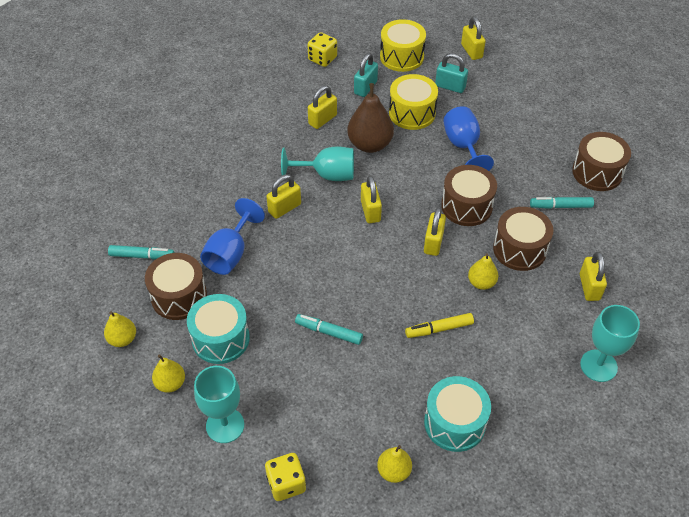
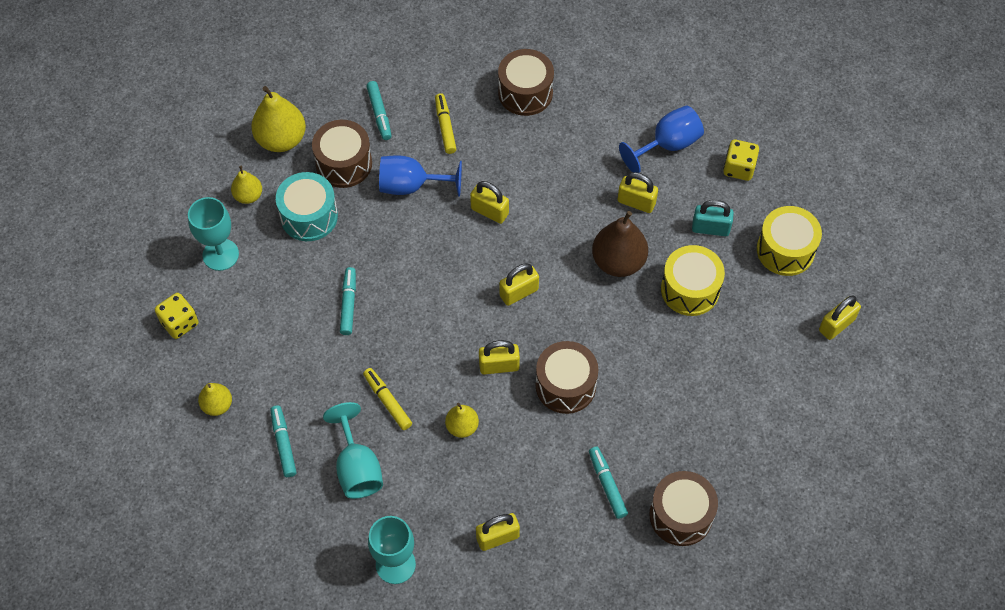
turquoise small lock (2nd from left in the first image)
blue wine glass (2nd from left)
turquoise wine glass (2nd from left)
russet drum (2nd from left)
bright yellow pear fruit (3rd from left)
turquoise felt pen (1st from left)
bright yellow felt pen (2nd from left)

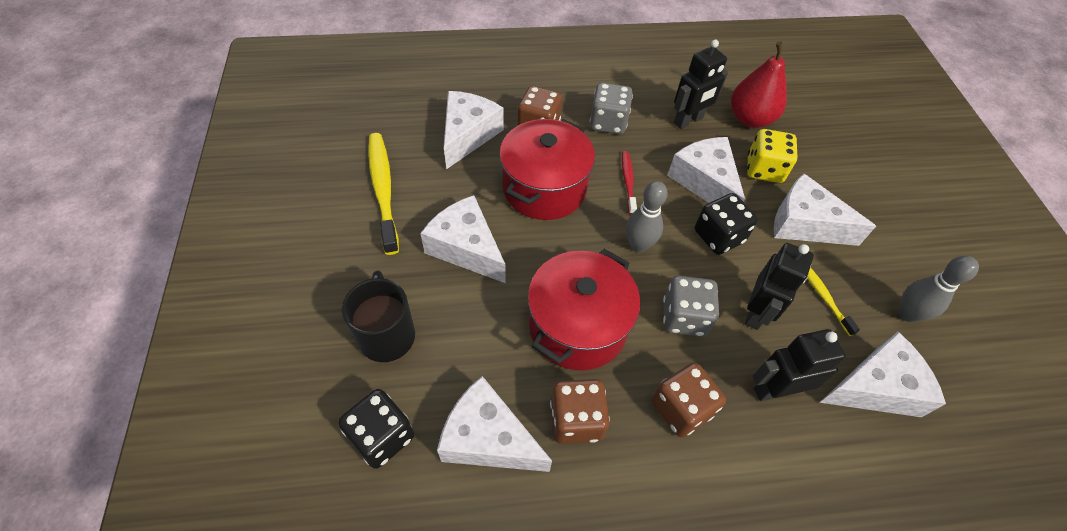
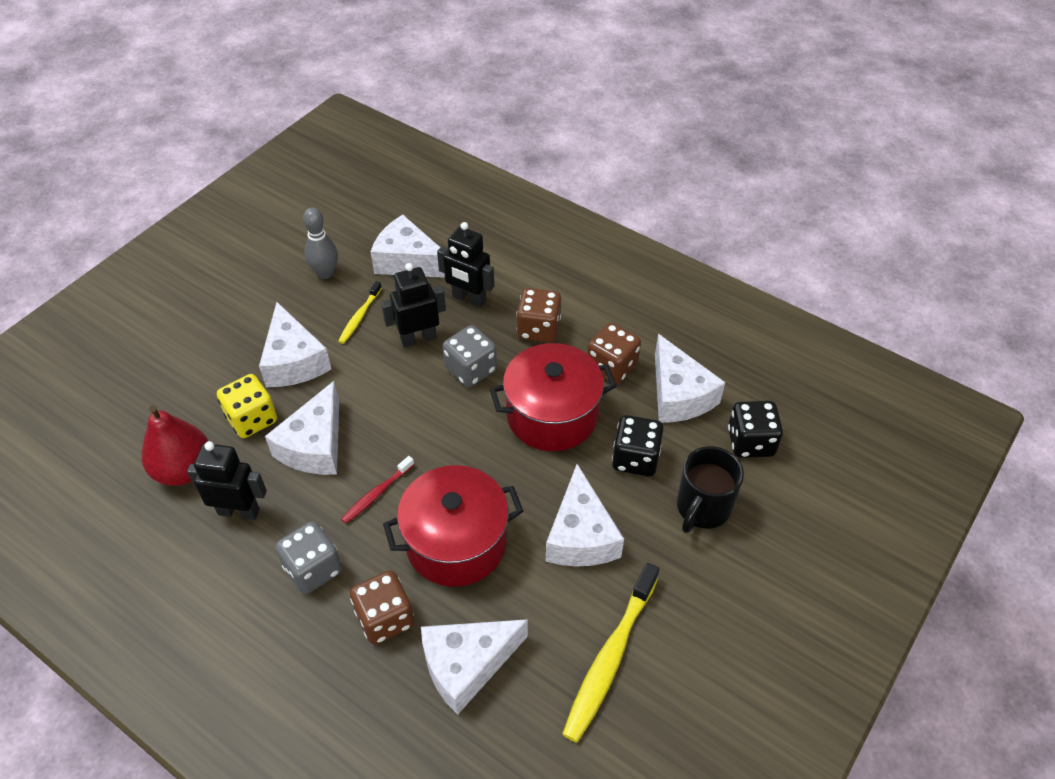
grey bowling pin (1st from left in the first image)
ebony dice (1st from left)

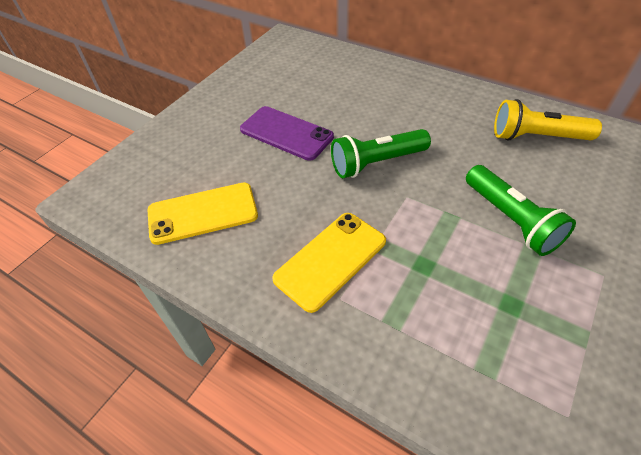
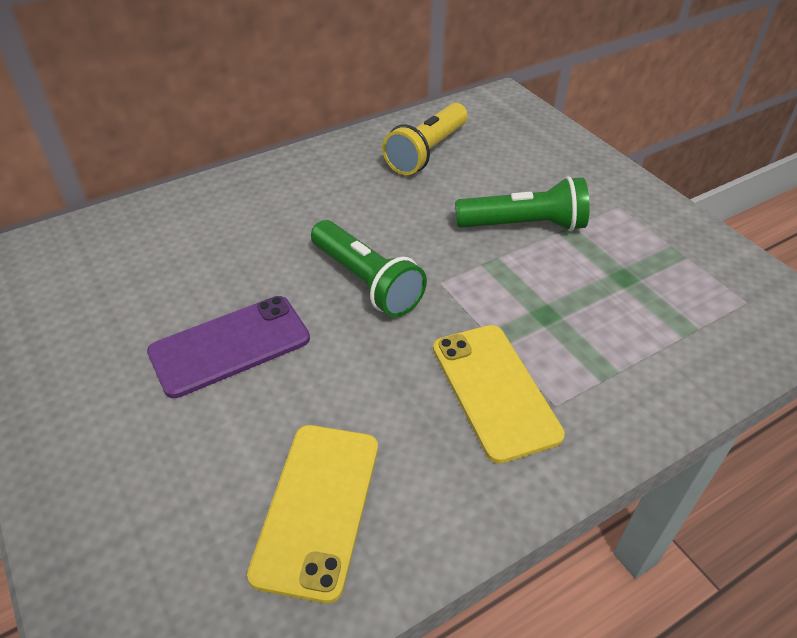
emerald pocket torch (1st from left)

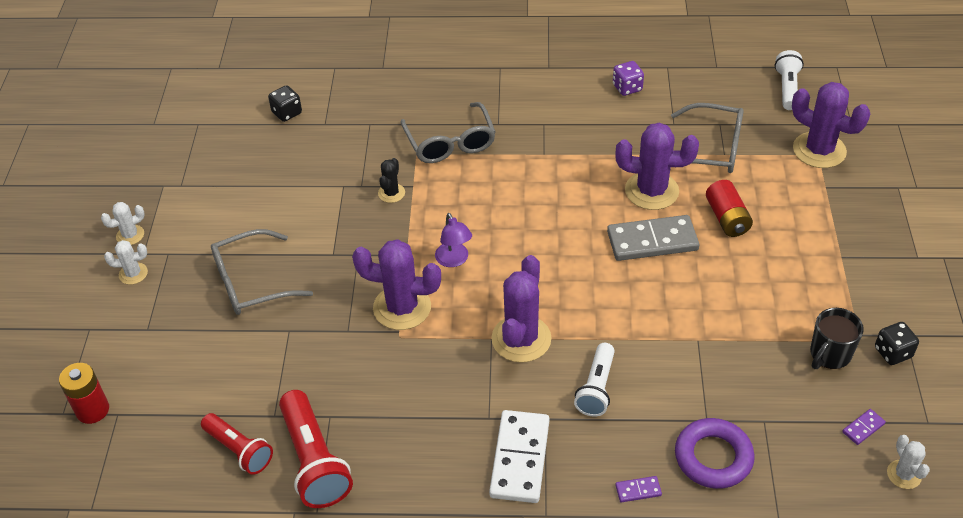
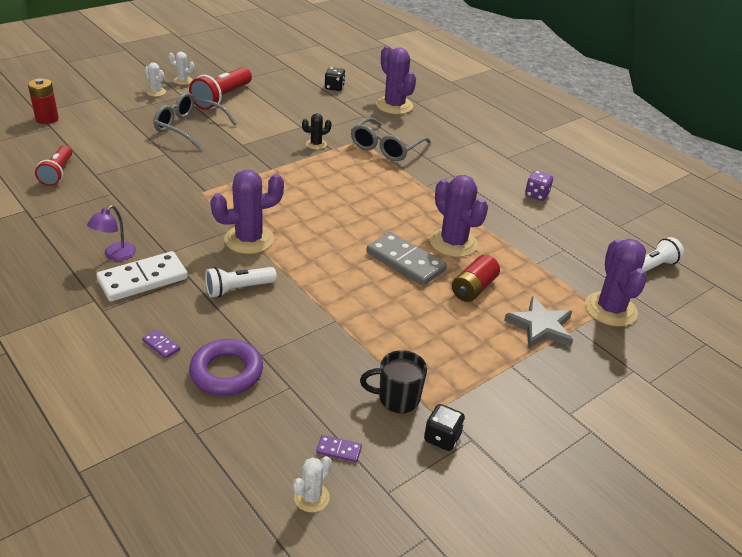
grey eyeglasses (3rd from left in the first image)
royal purple reading lamp
royal purple cactus (2nd from left)
crimson pocket torch (2nd from left)
grey star

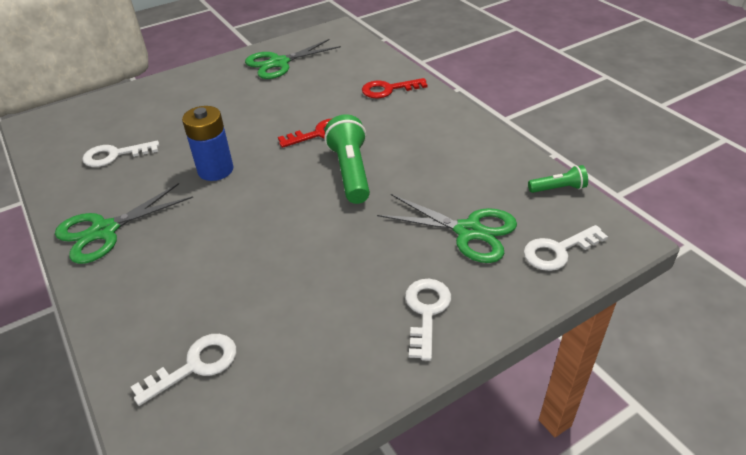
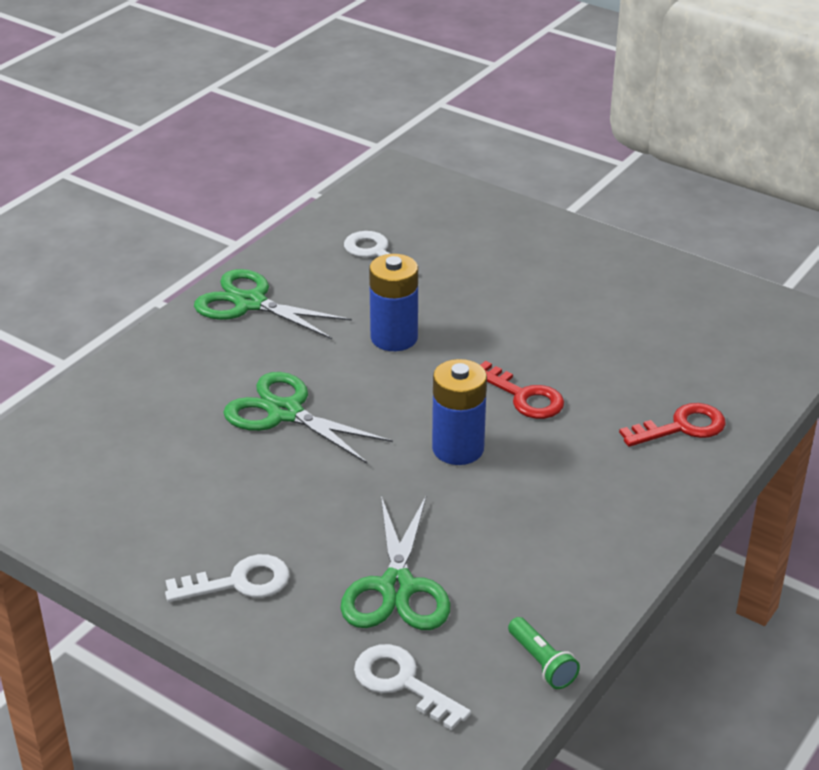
emerald shears (2nd from left)
crimson door key (2nd from left)
blue AA battery (2nd from left)
snow-white door key (2nd from left in the first image)

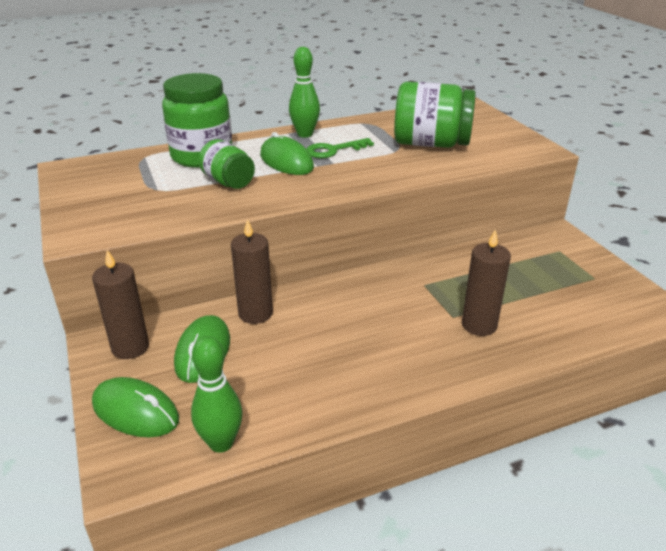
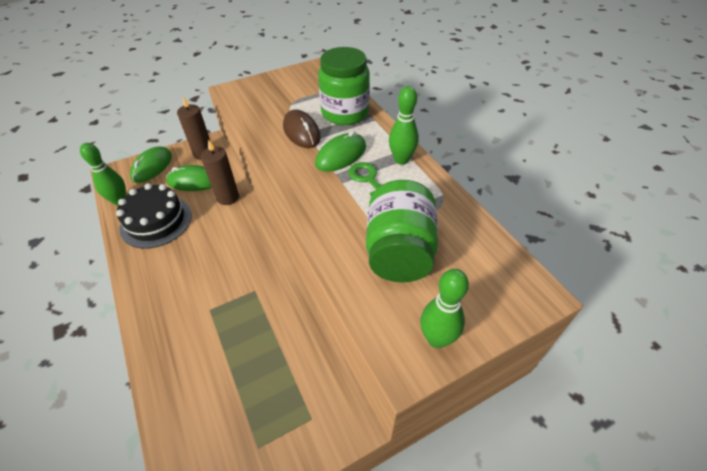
russet PC mouse
russet wax candle (3rd from left in the first image)
ebony gateau
emerald bowling pin (3rd from left)

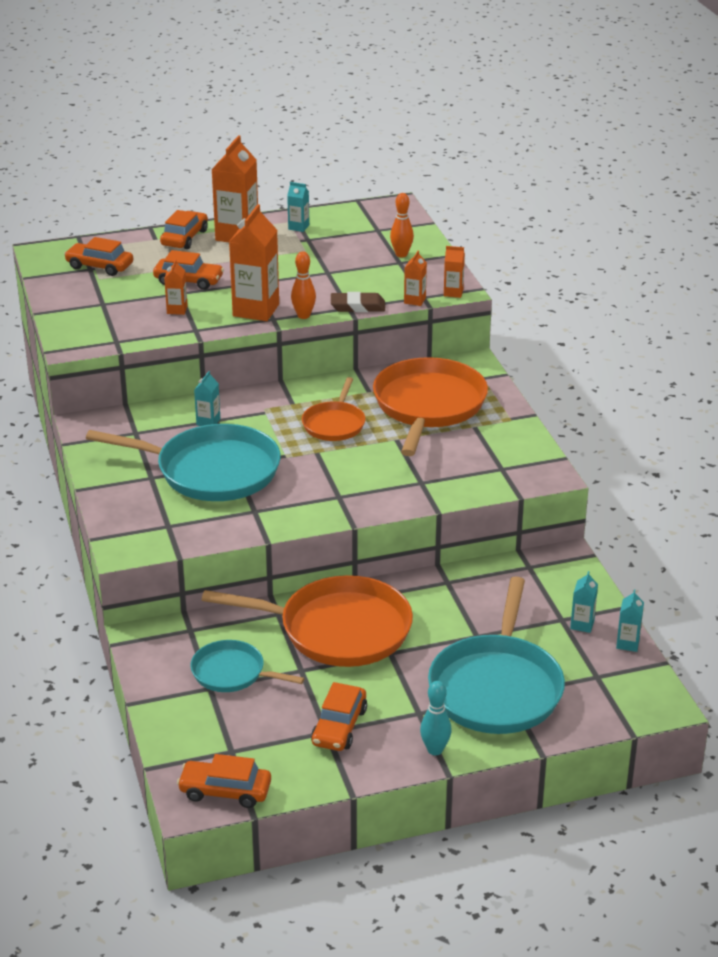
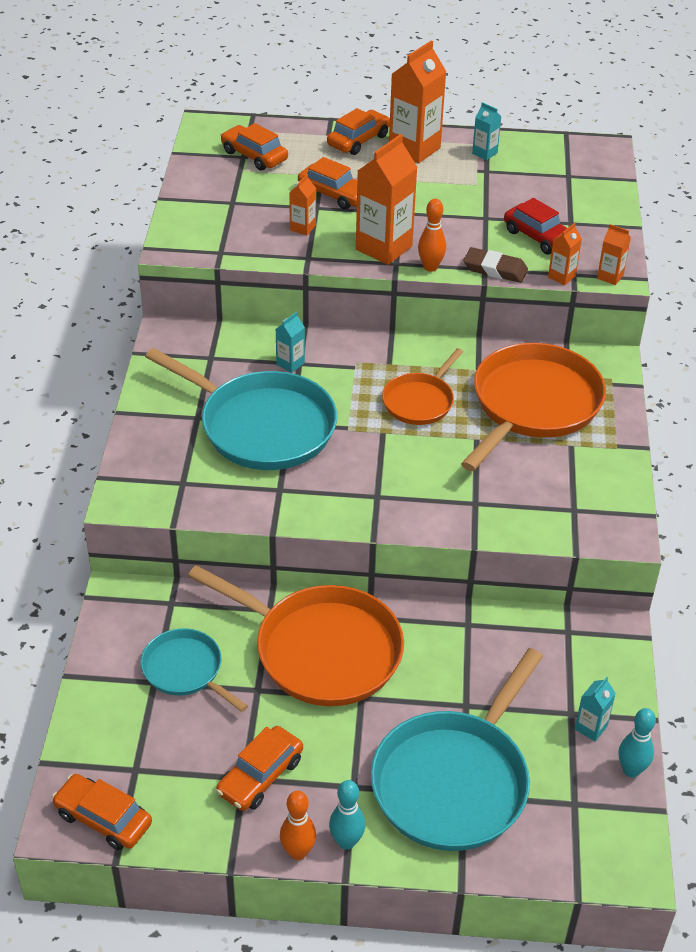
orange bowling pin (1st from left)
turquoise bowling pin (2nd from left)
crimson car

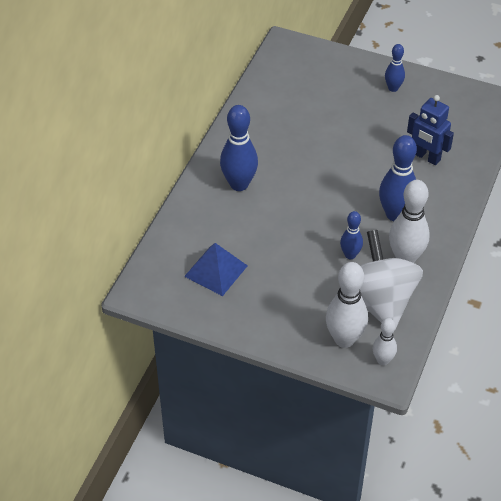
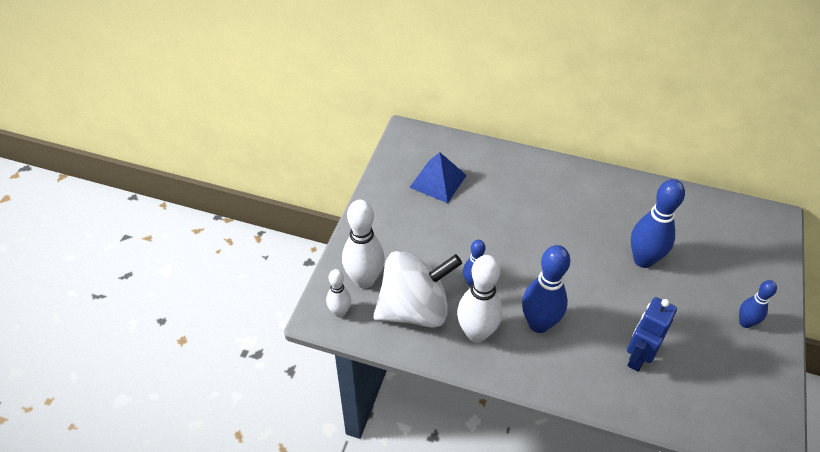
blue bowling pin (3rd from left)

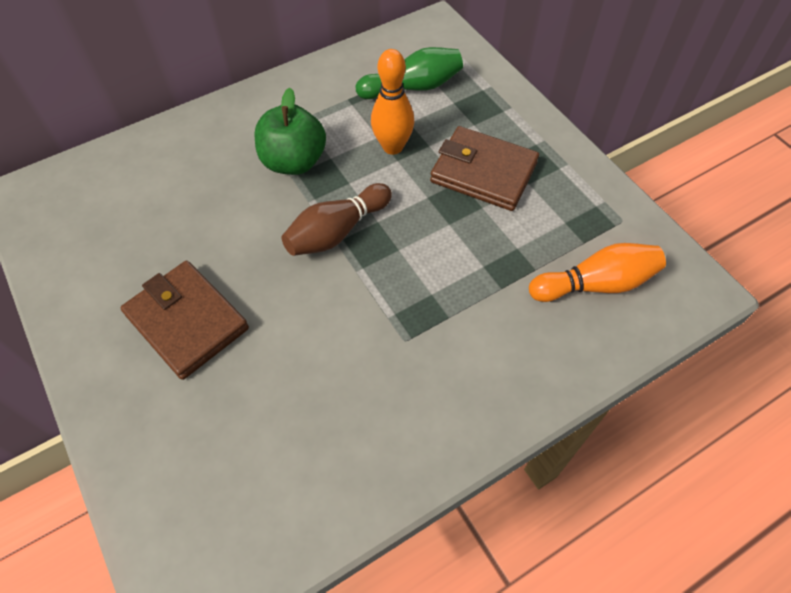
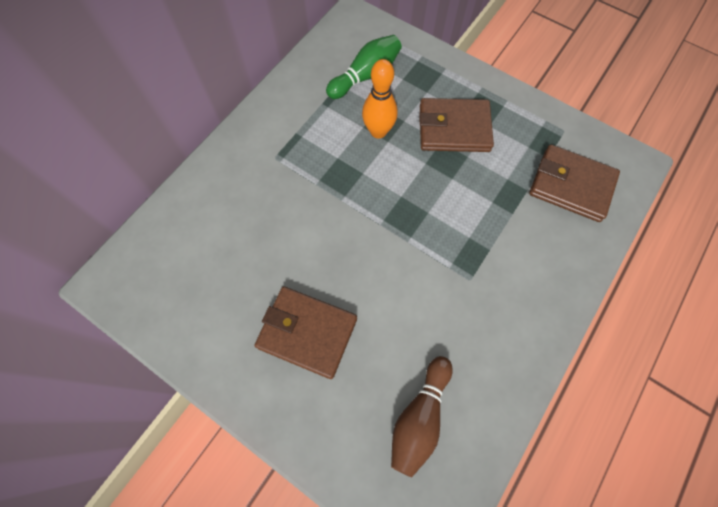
emerald toy apple
russet bowling pin
russet card wallet (3rd from left)

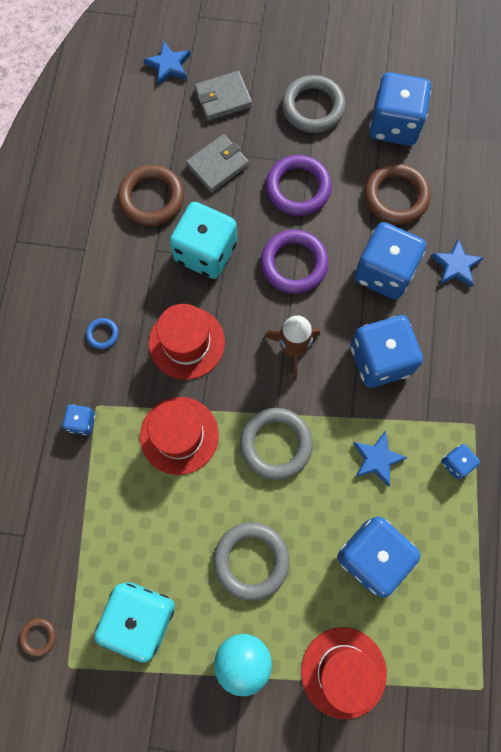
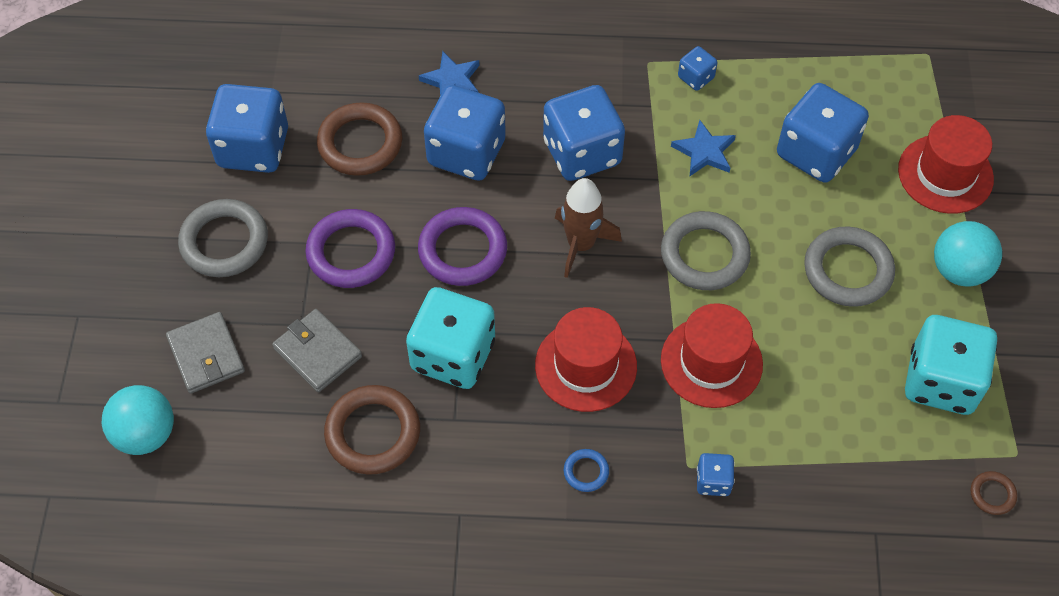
turquoise play ball (1st from left)

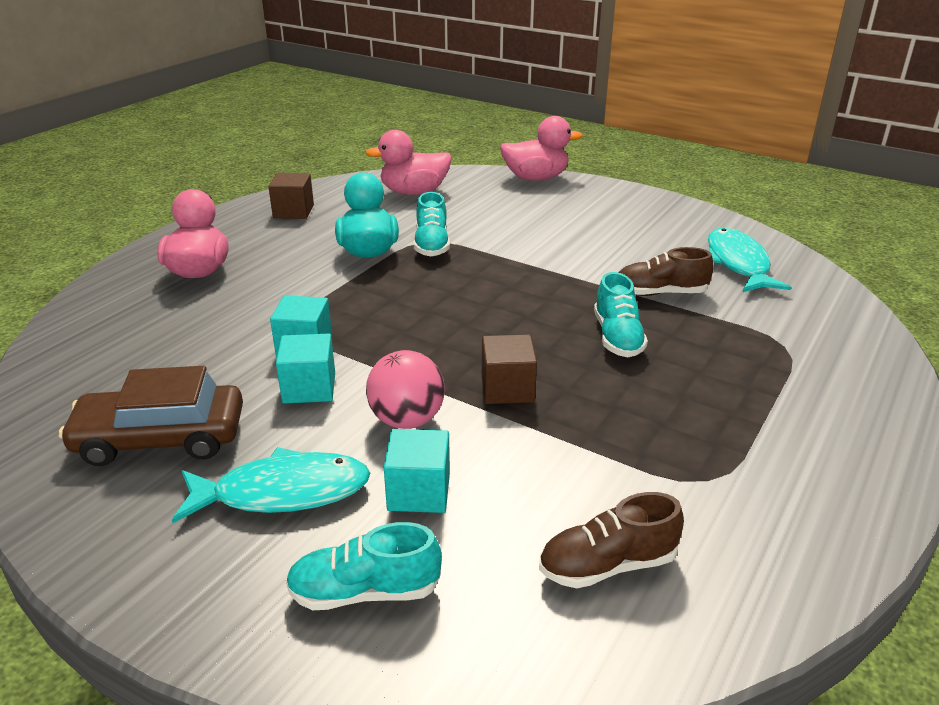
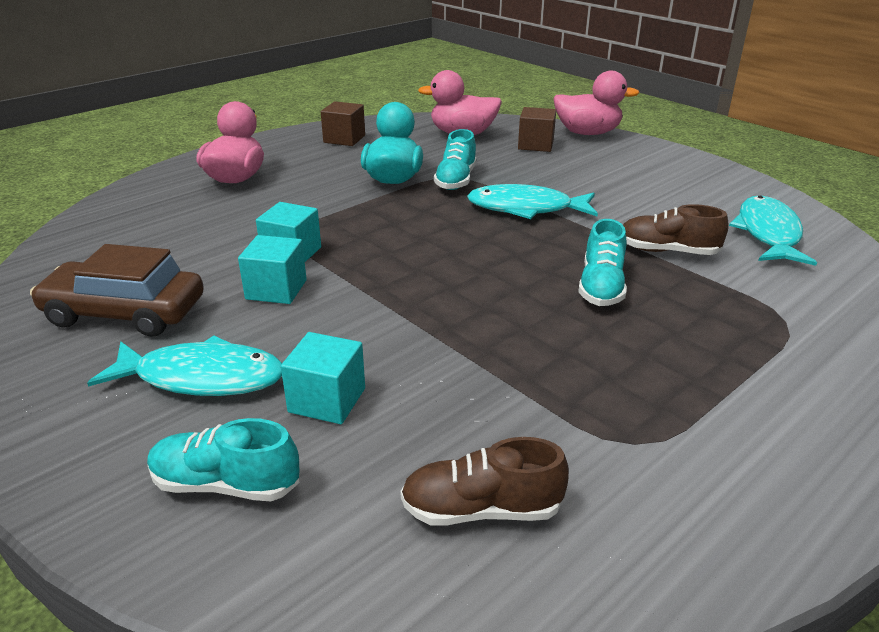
russet block (2nd from left)
rosy play ball
turquoise fish (2nd from left)

